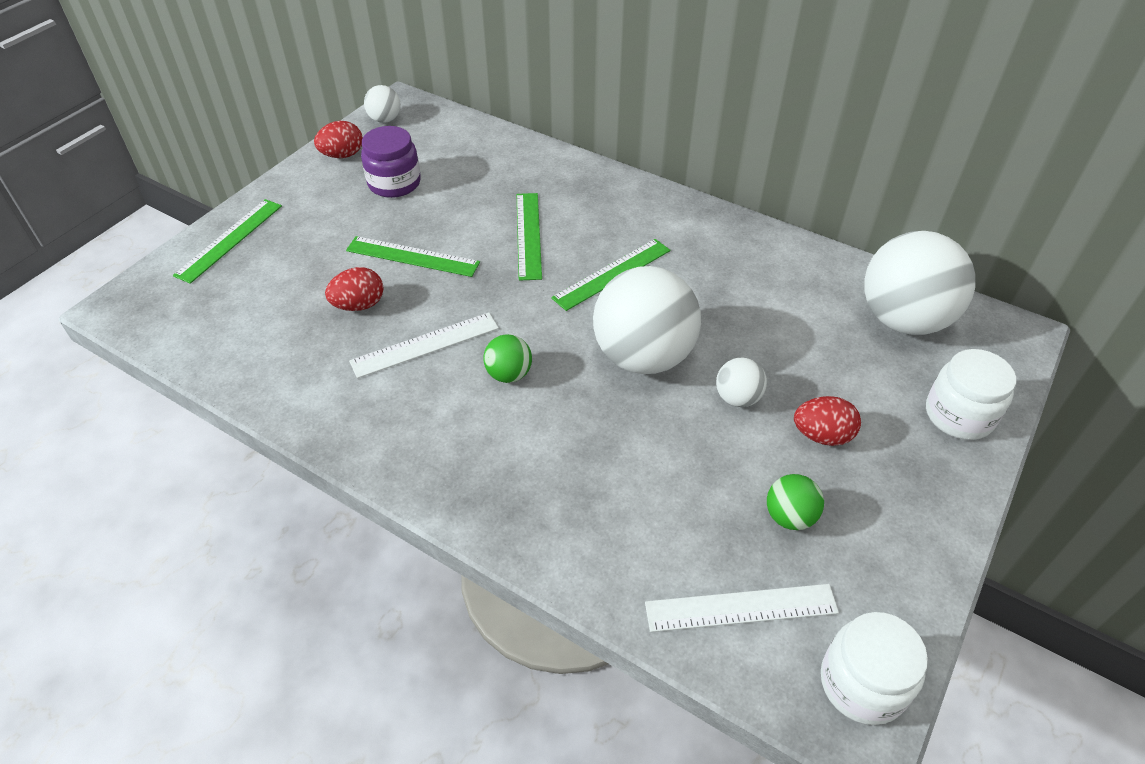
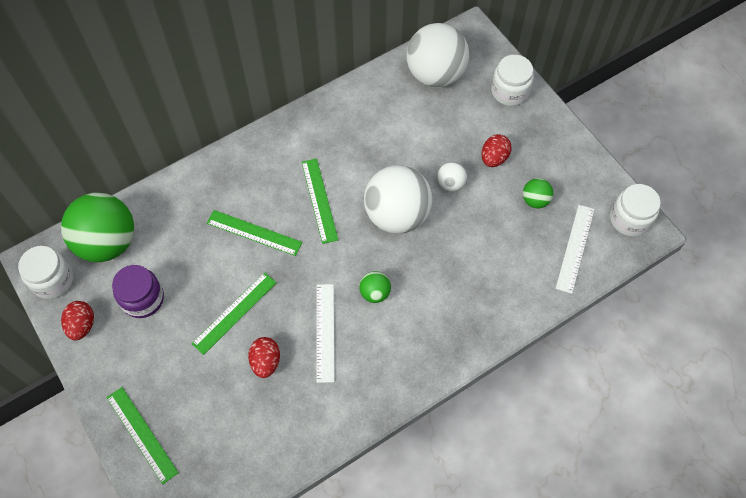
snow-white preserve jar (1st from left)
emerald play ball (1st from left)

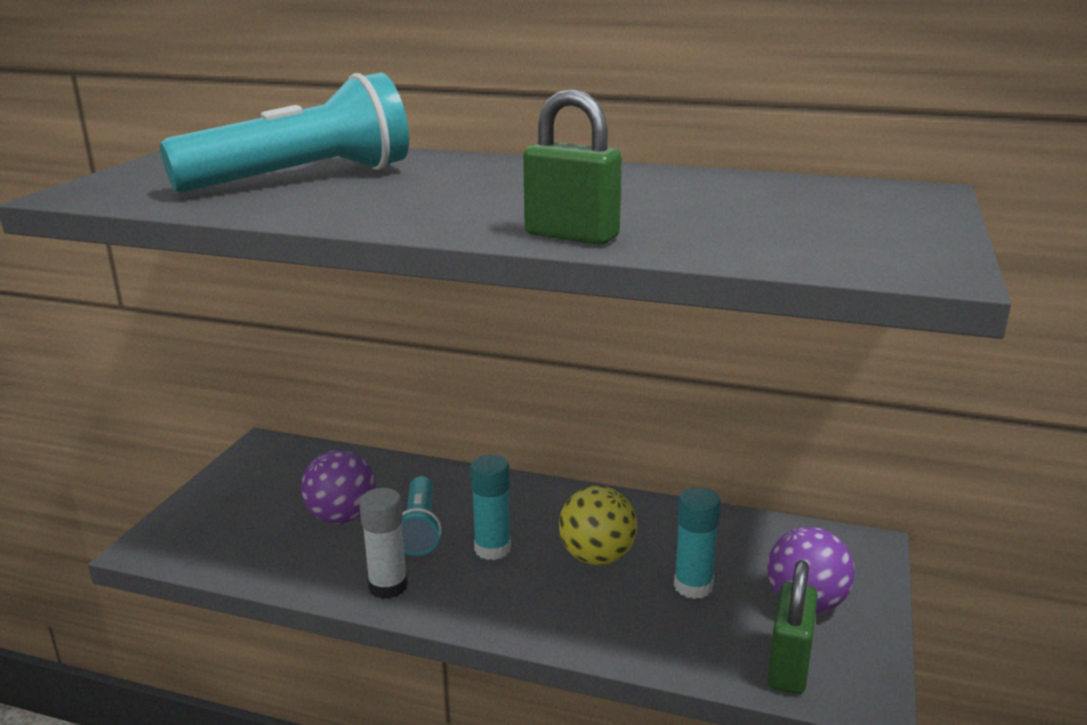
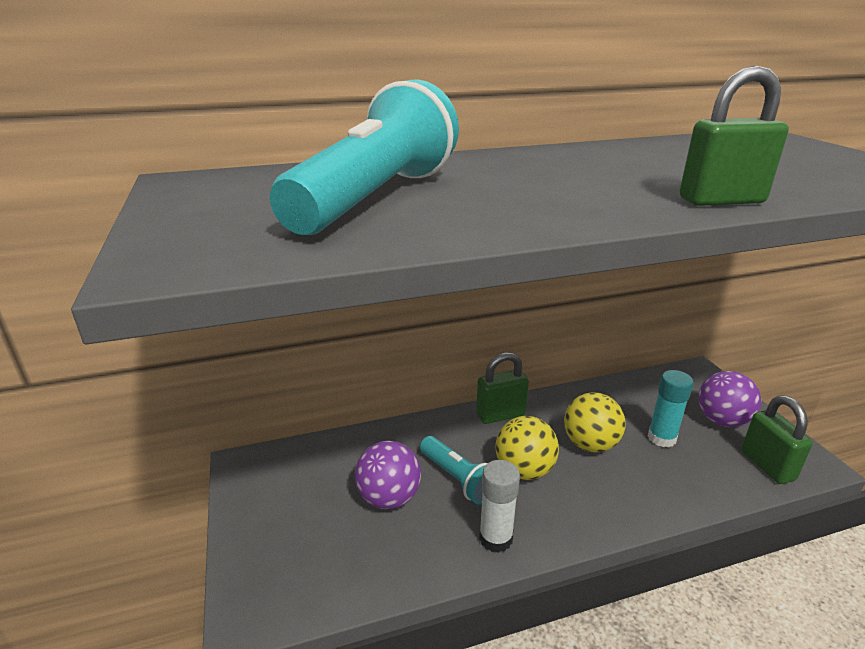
bright yellow play ball (1st from left)
emerald small lock (1st from left)

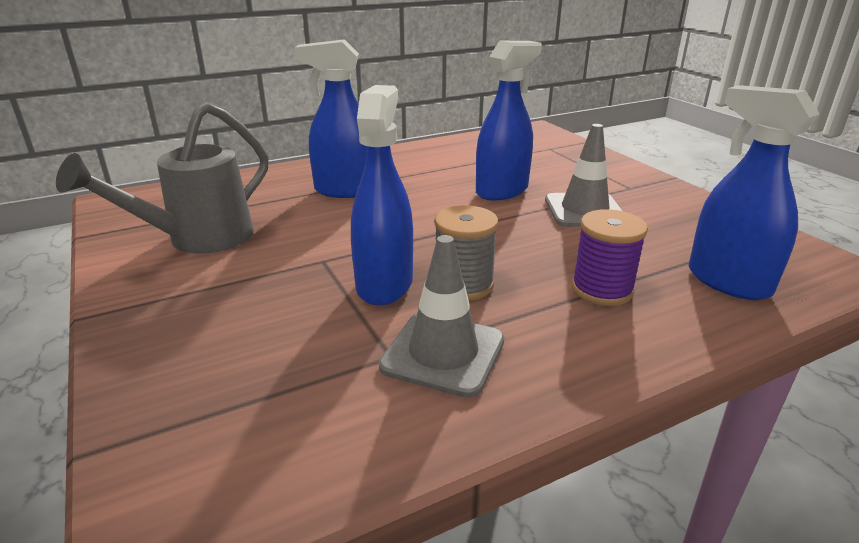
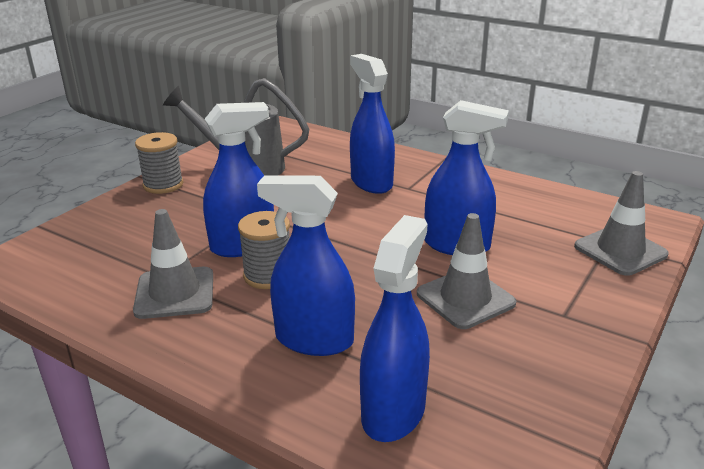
blue spray bottle (2nd from left)
grey reel of thread (1st from left)
grey traffic cone (3rd from left)

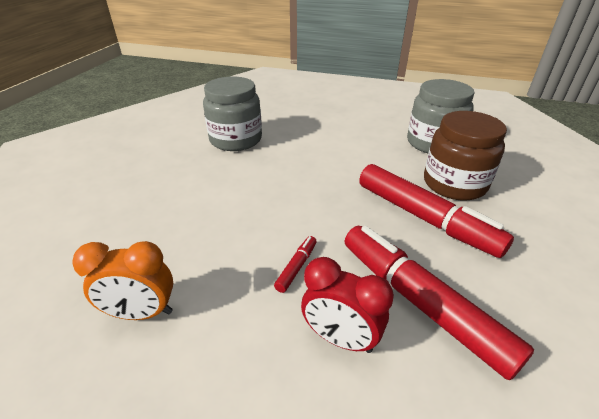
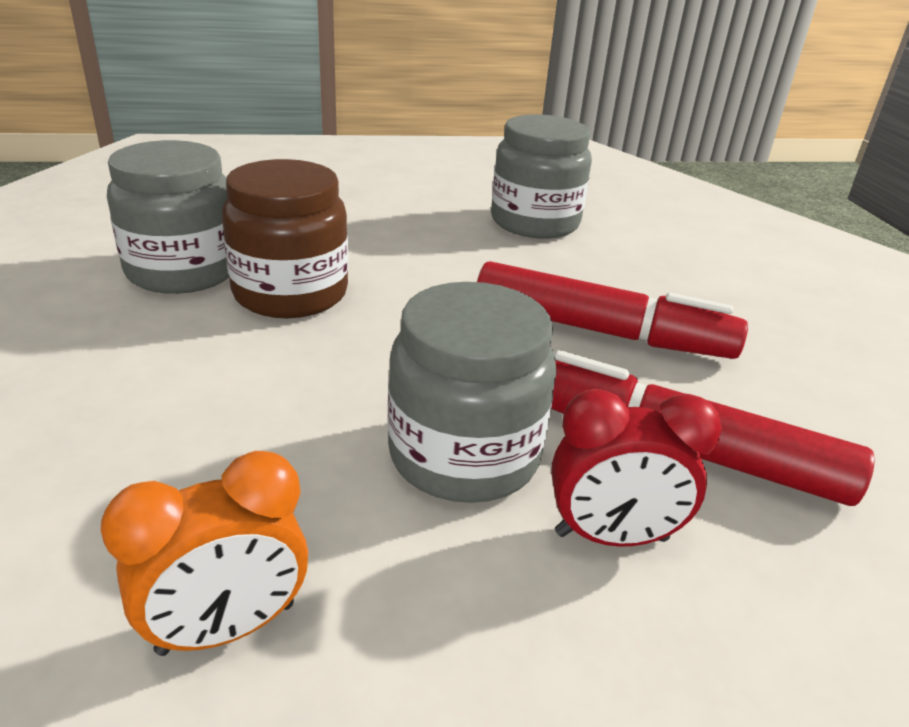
russet preserve jar
grey preserve jar (2nd from left)

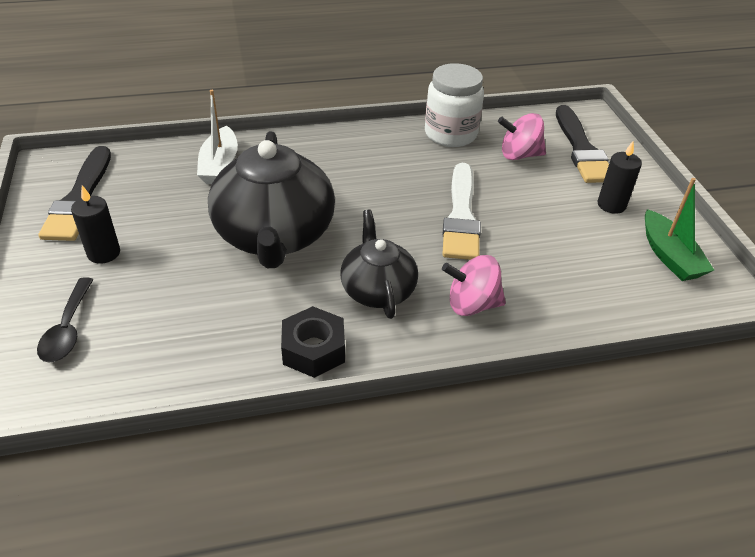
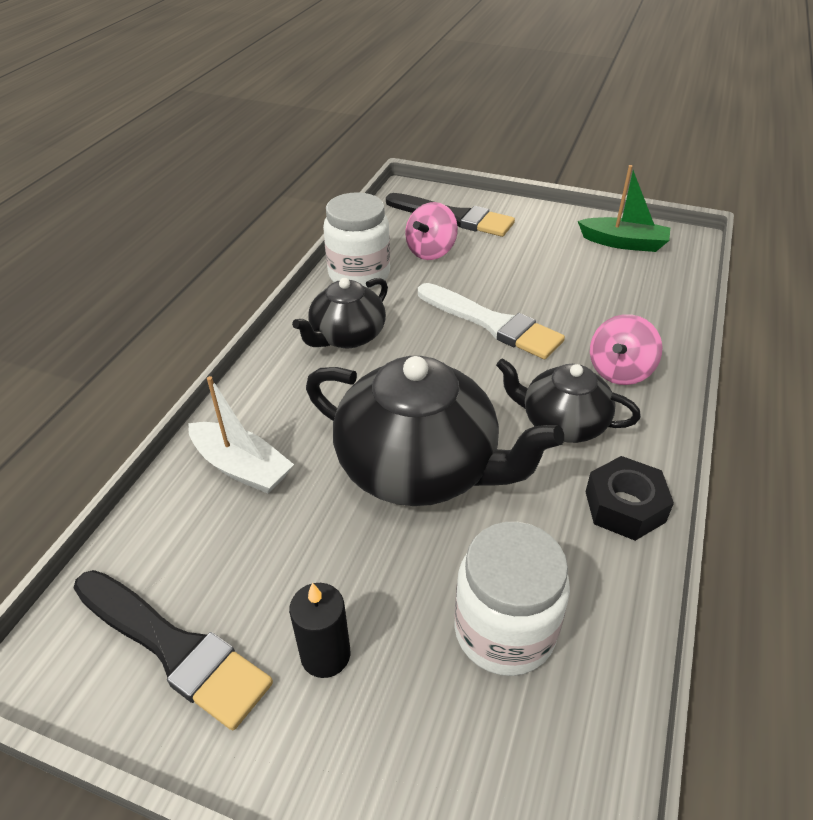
ebony wax candle (2nd from left in the first image)
ebony tablespoon
ebony china teapot (1st from left)
snow-white preserve jar (2nd from left)

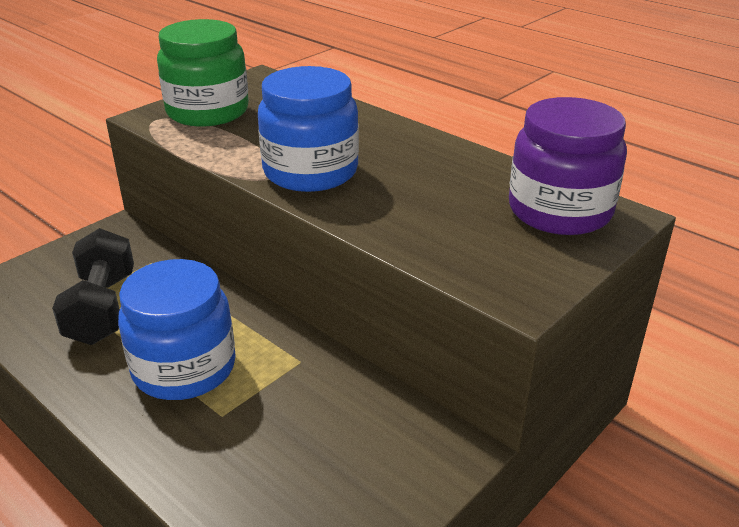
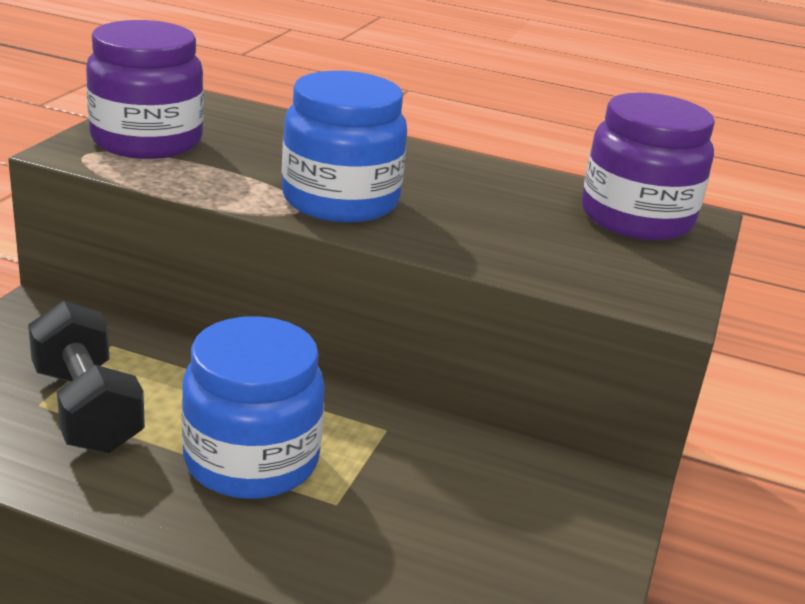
royal purple preserve jar (1st from left)

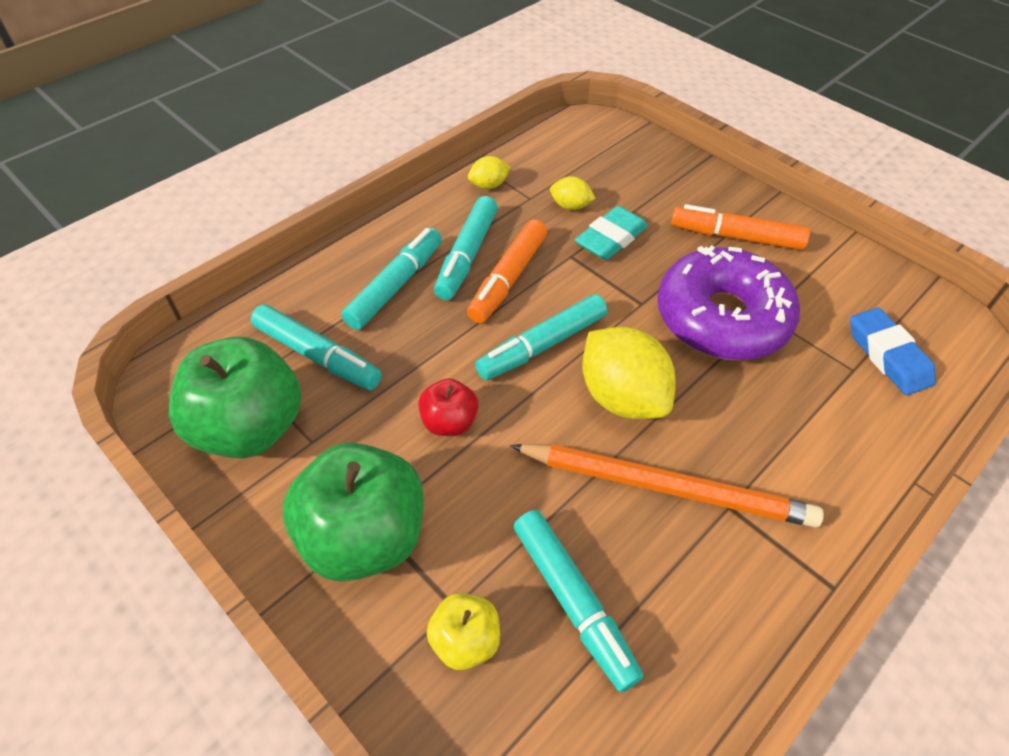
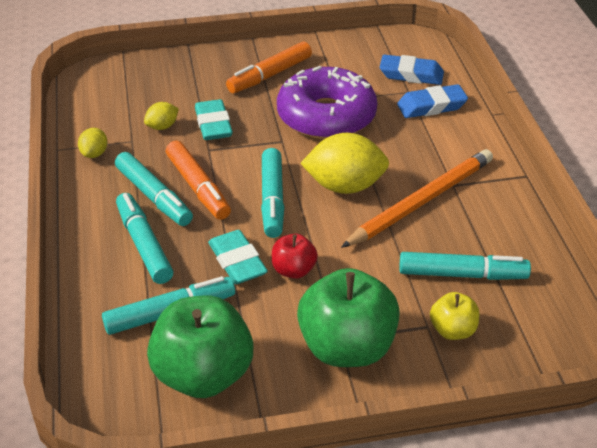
blue pencil eraser (2nd from left)
turquoise pencil eraser (2nd from left)

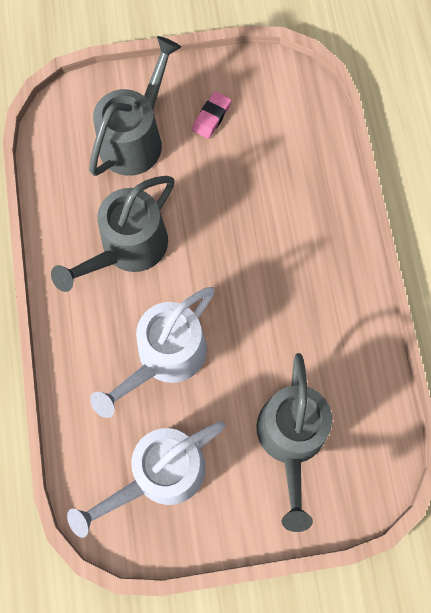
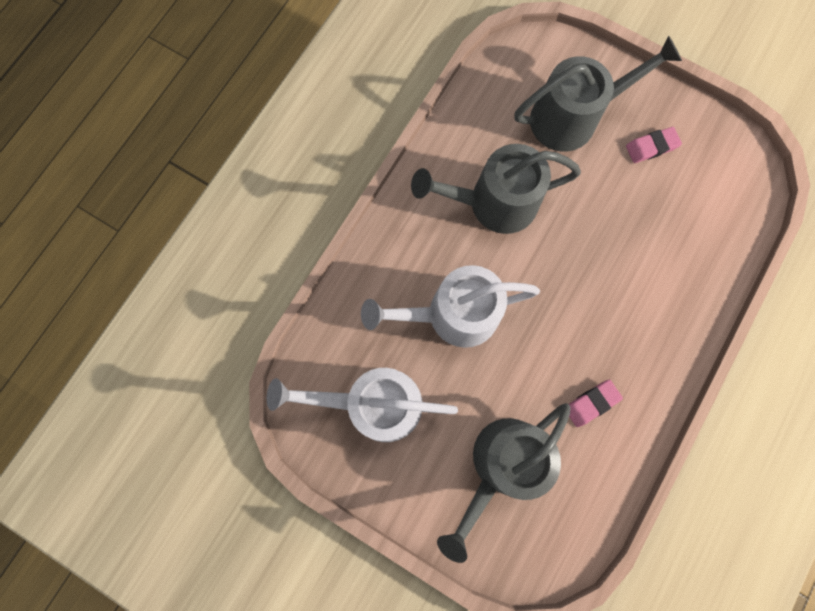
rosy pencil eraser (1st from left)

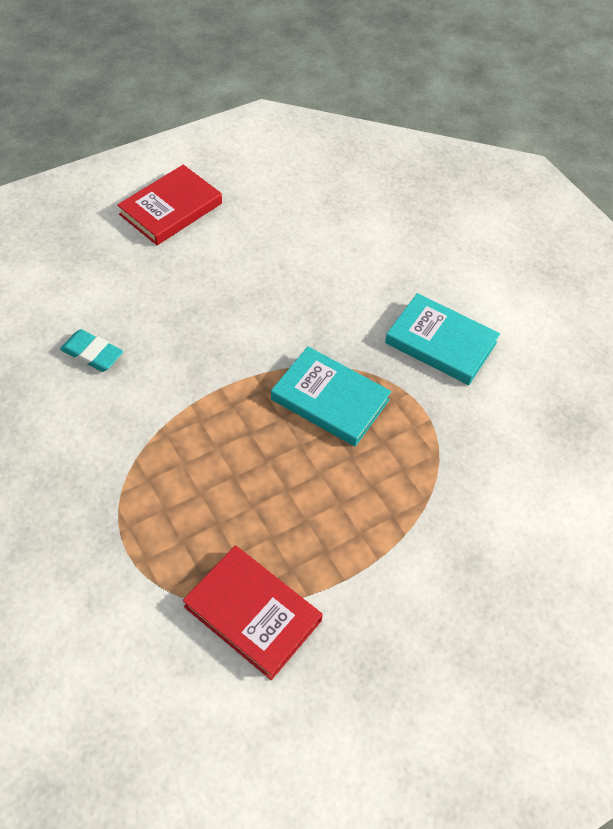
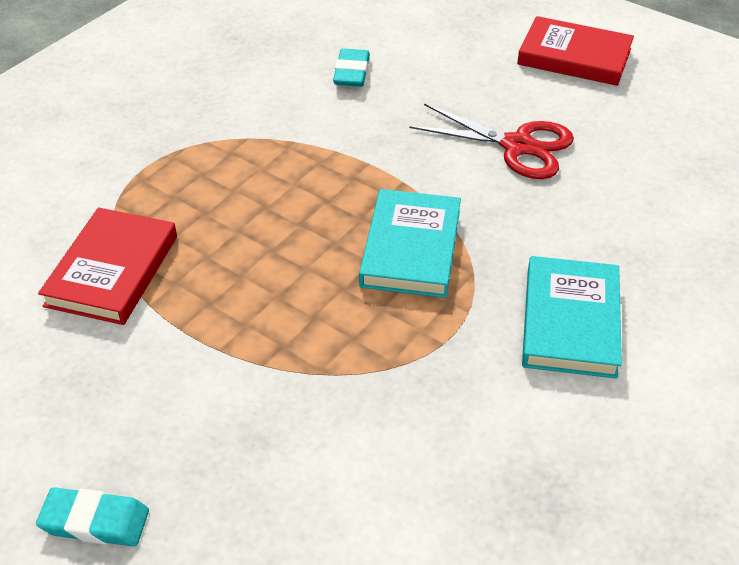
crimson shears
turquoise pencil eraser (1st from left)

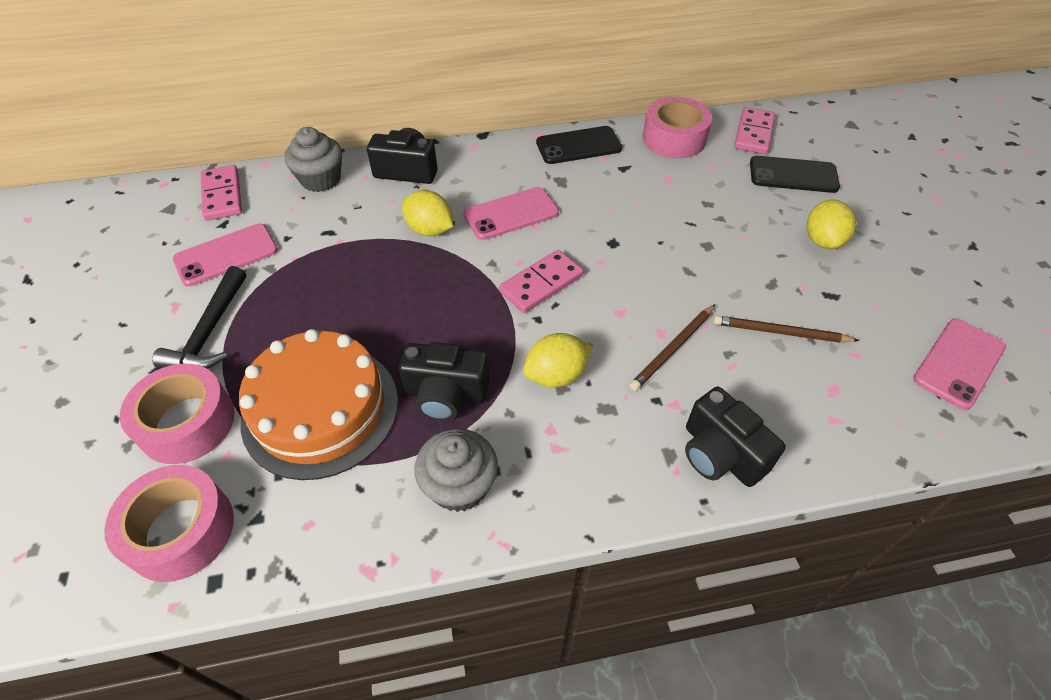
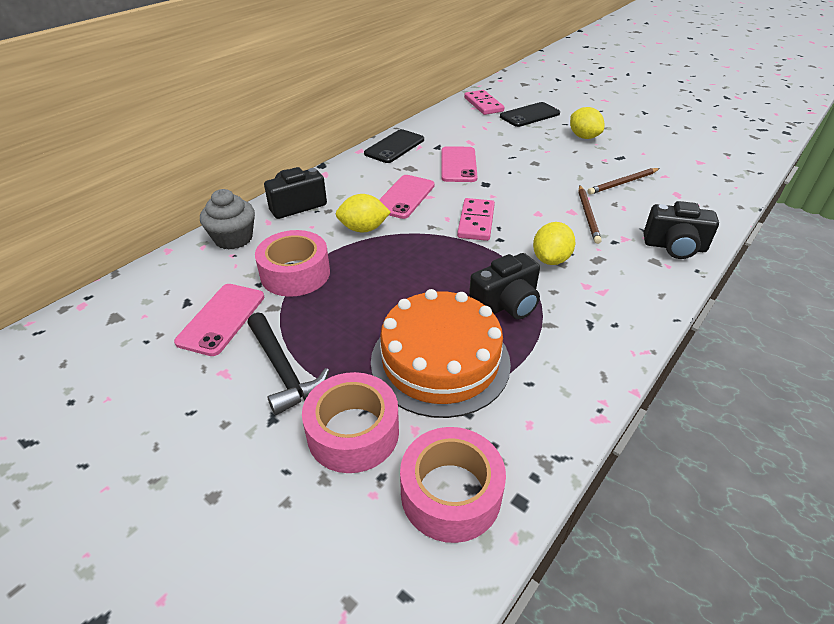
rosy tape (1st from left)
rosy domino tile (1st from left in the first image)
rosy phone (3rd from left)
grey muffin (2nd from left in the first image)

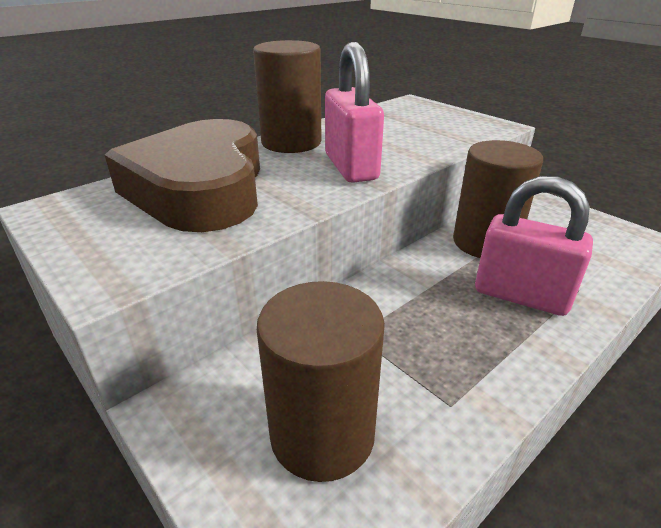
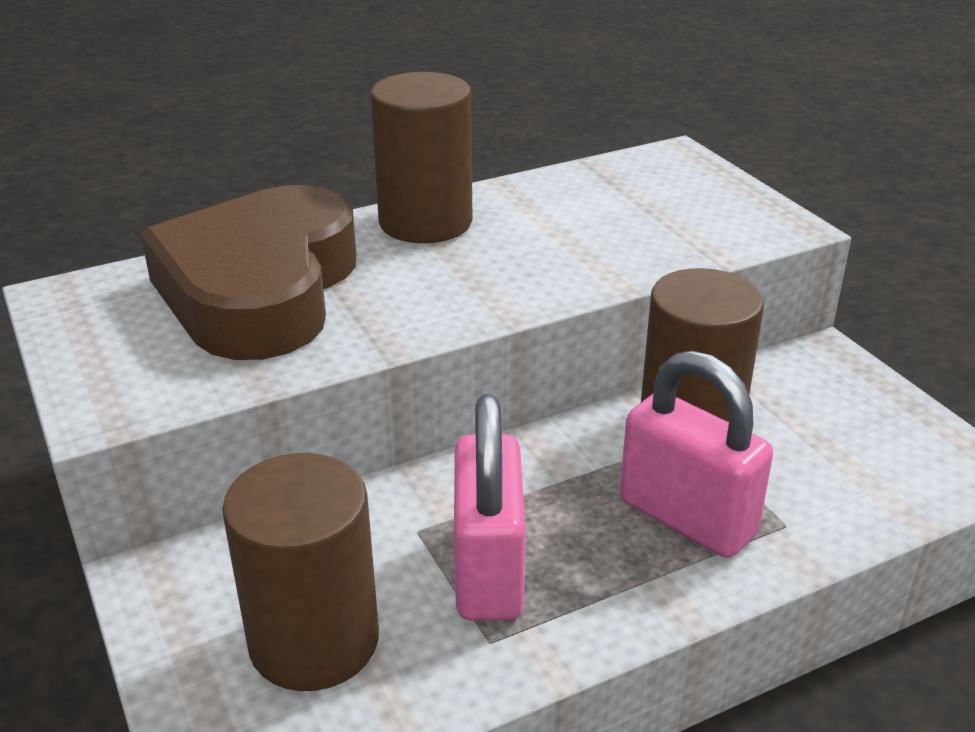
rosy small lock (1st from left)

